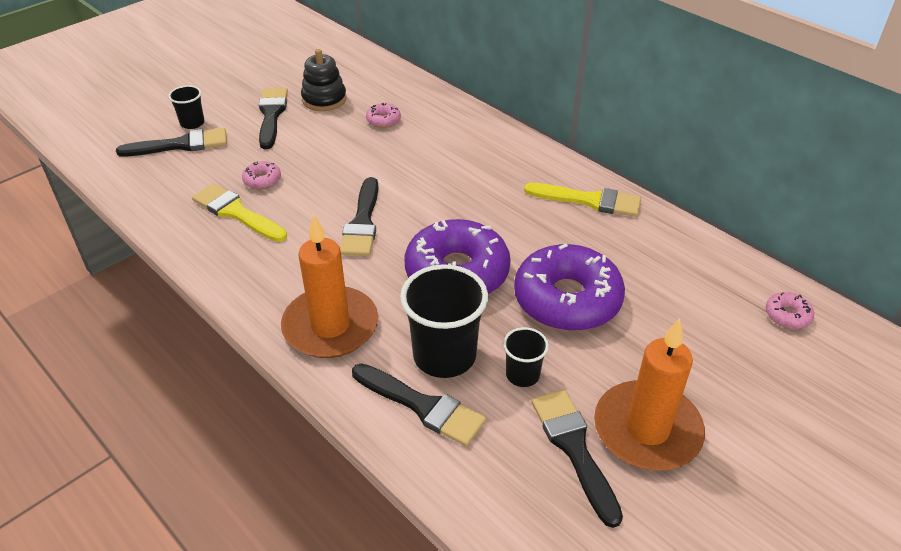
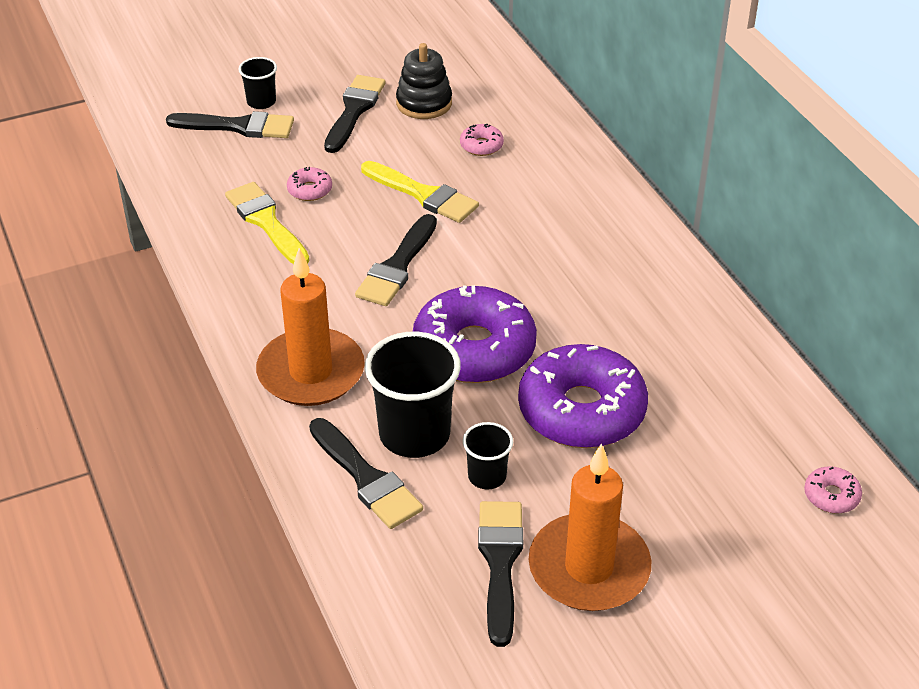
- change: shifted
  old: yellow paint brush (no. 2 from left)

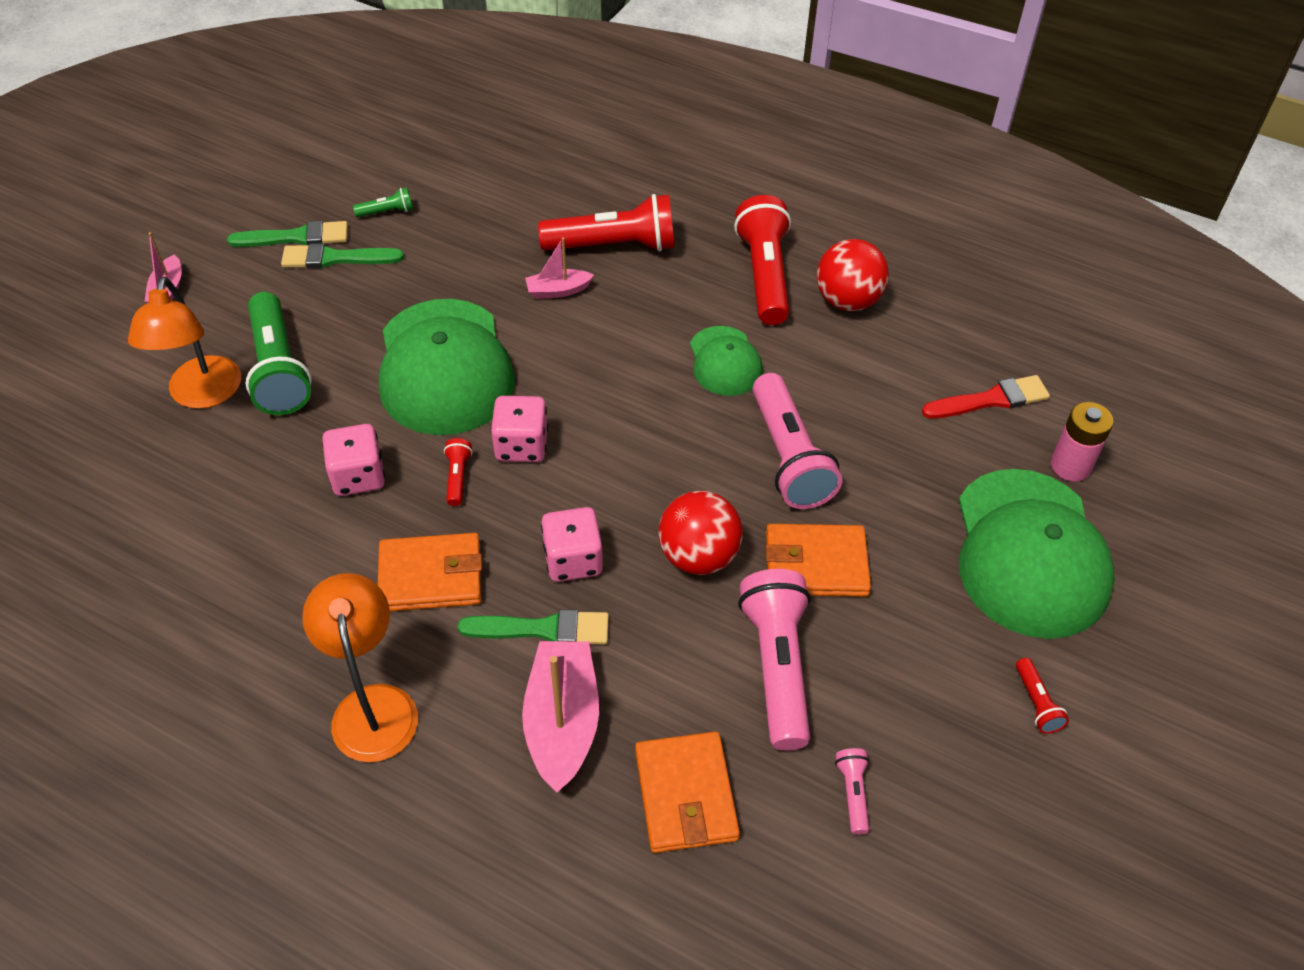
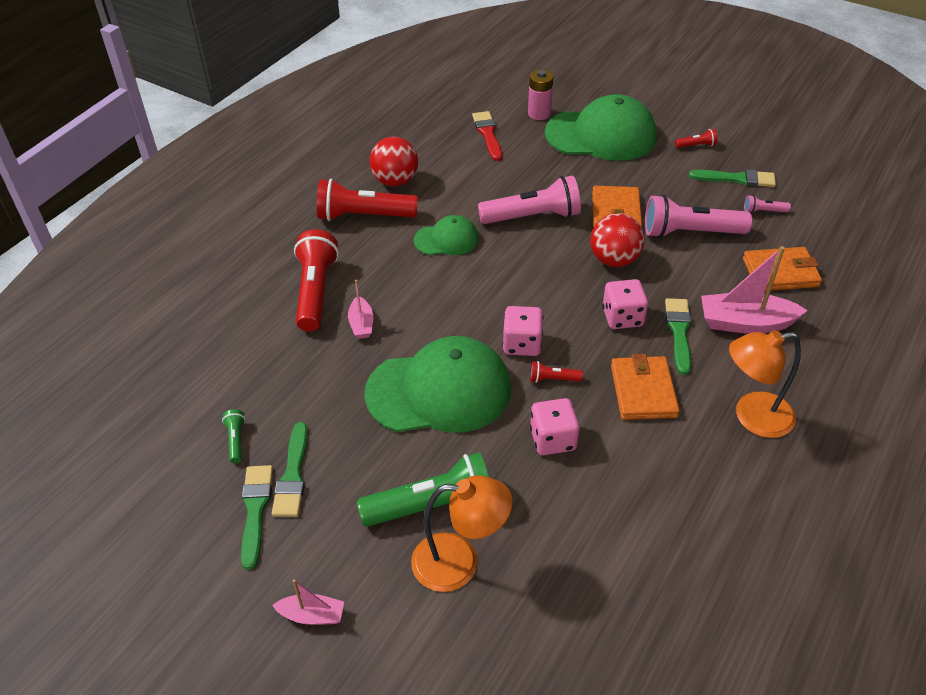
- change: new
  new: green paint brush (no. 4 from left)

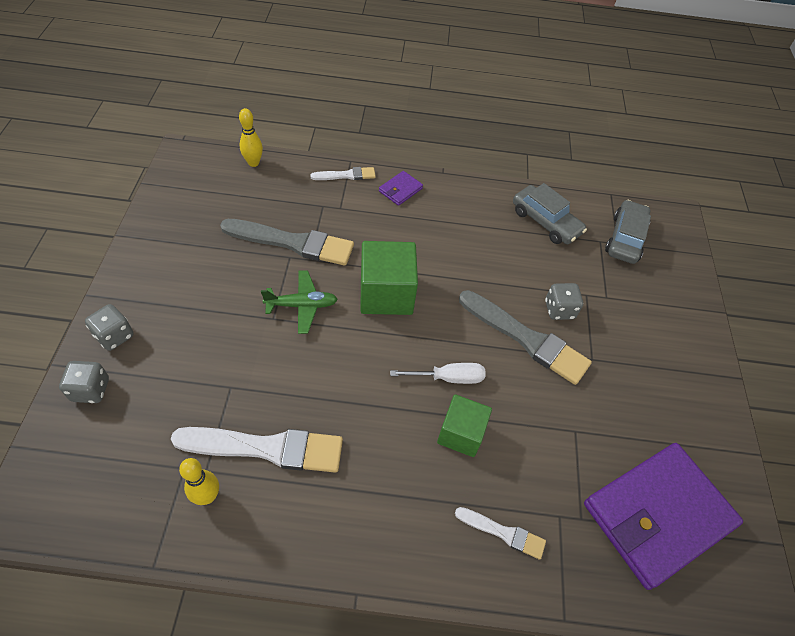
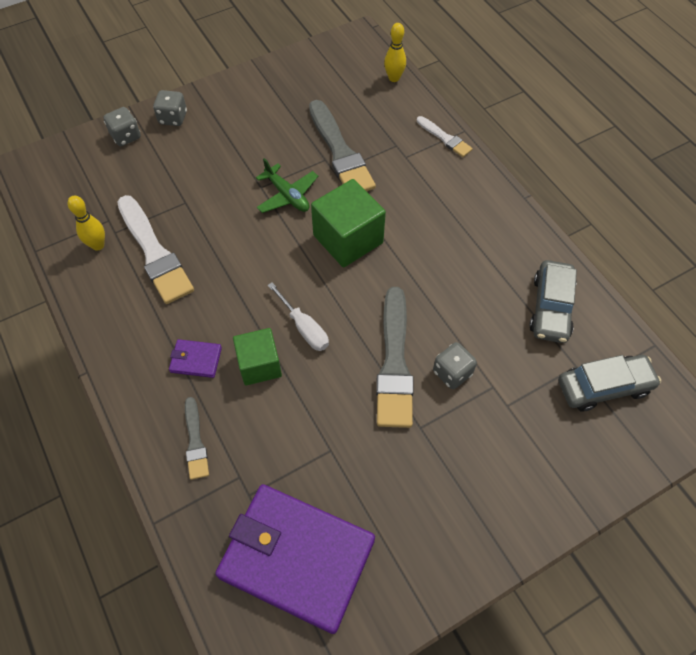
- change: shifted
  old: royal purple billfold (no. 1 from left)
- change: repainted
  old: snow-white paint brush (no. 3 from left)
  new: grey paint brush (no. 1 from left)

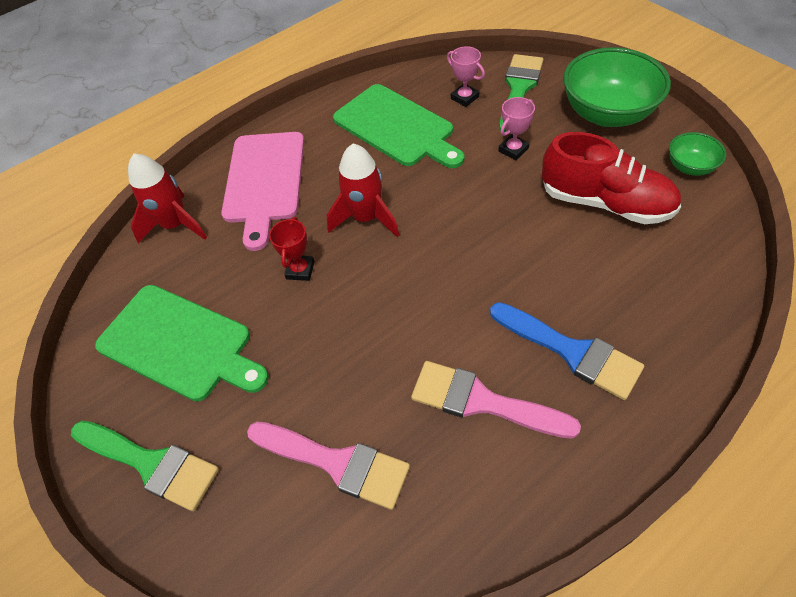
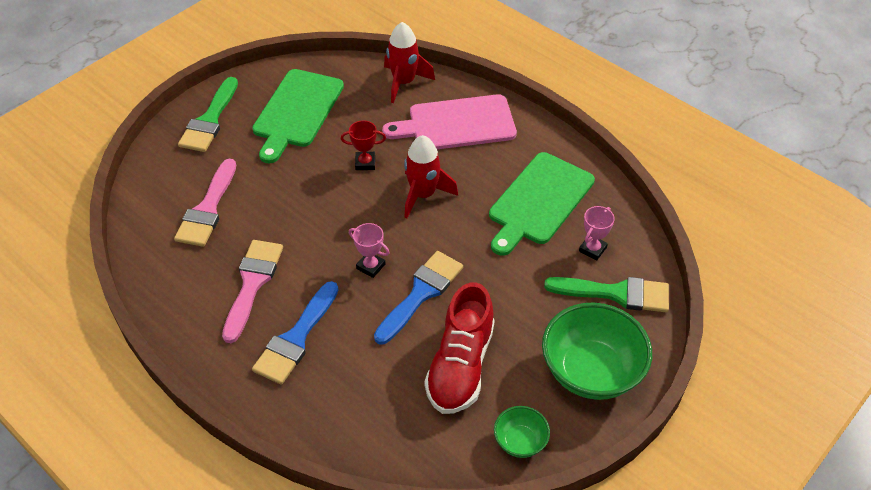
- change: shifted
  old: rose-pink award cup (no. 2 from left in the first image)
  new: rose-pink award cup (no. 1 from left)
- change: new
  new: blue paint brush (no. 2 from left)

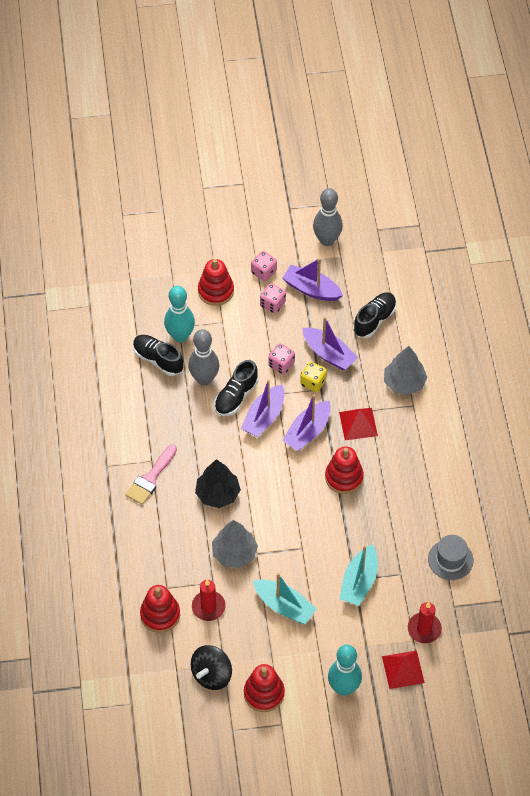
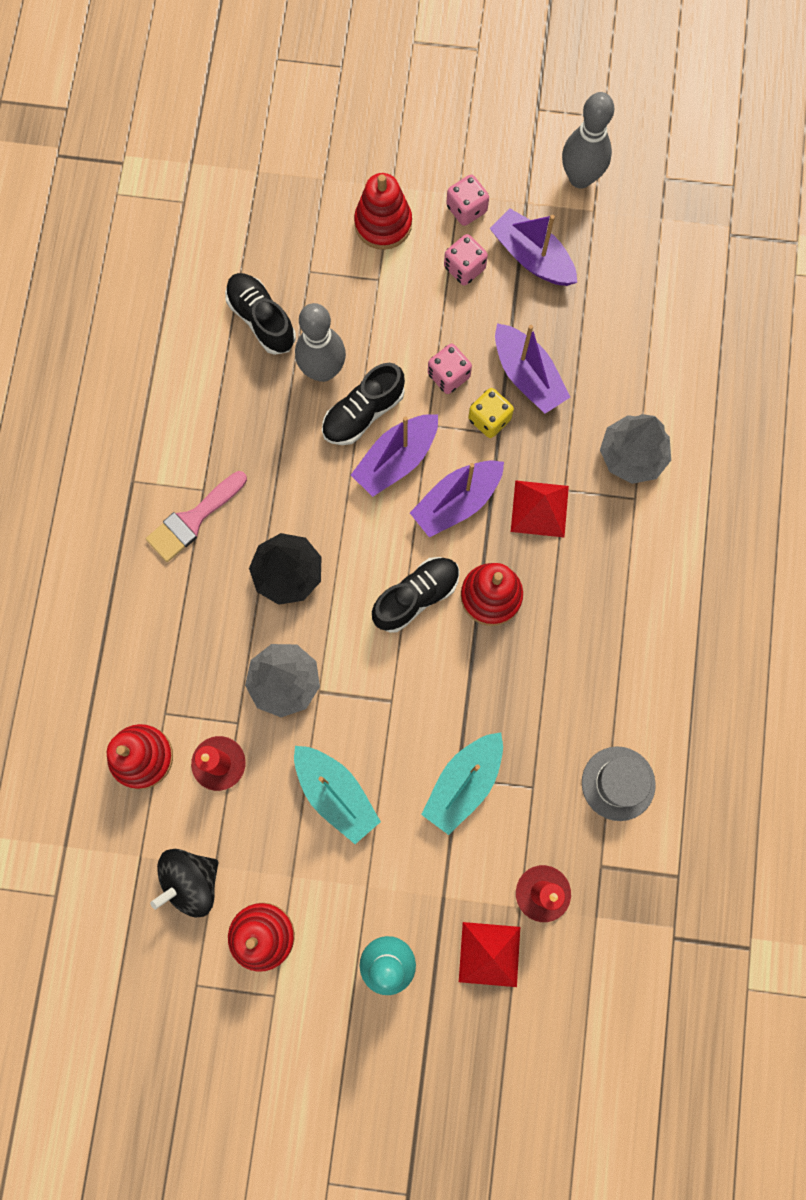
- change: gone
  old: teal skittle (no. 1 from left)
- change: shifted
  old: black lace-up shoe (no. 3 from left)

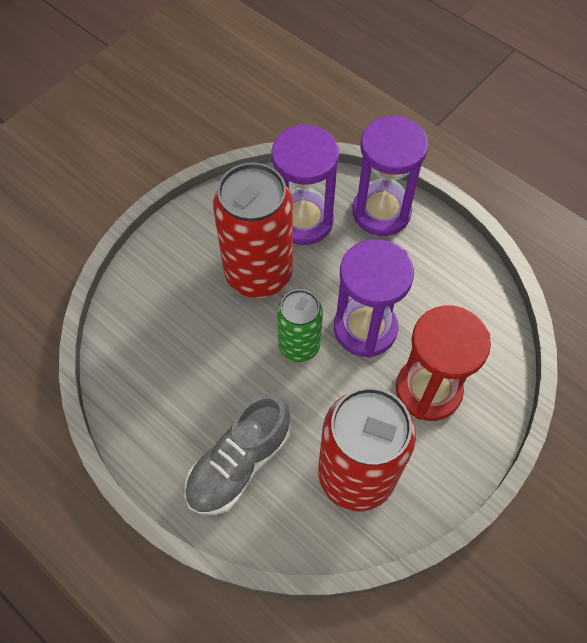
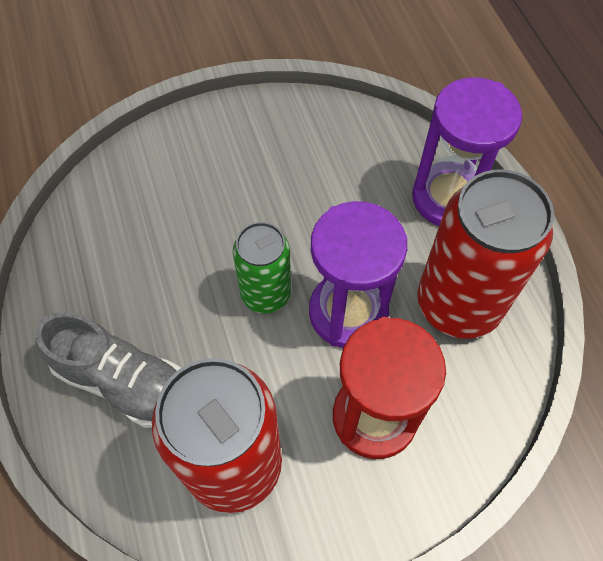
- change: gone
  old: royal purple sandglass (no. 1 from left)
- change: shifted
  old: crimson can (no. 1 from left in the first image)
  new: crimson can (no. 2 from left)
- change: rotated
  old: grey lace-up shoe
  degrees: -135

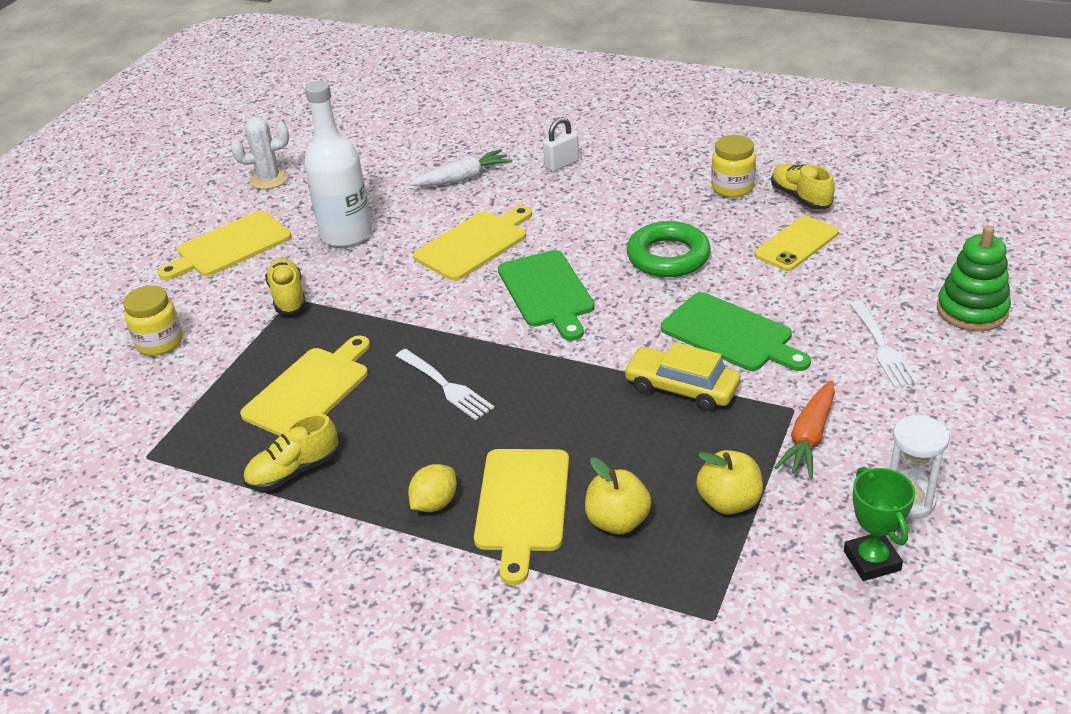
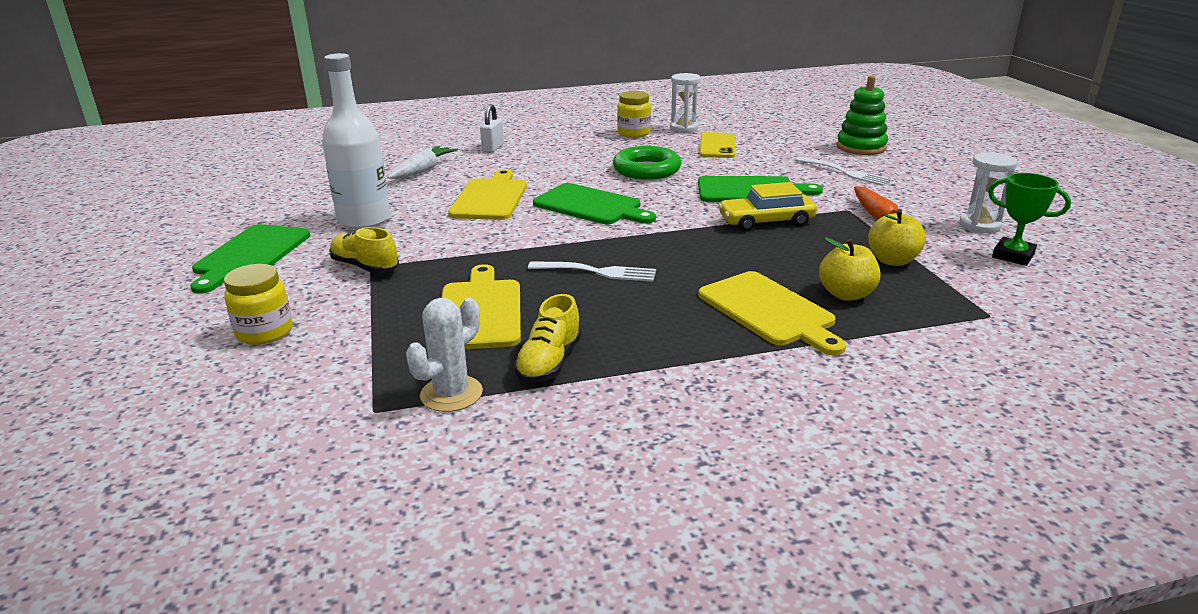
- change: shifted
  old: snow-white cactus
- change: swapped
  old: yellow lace-up shoe (no. 3 from left)
  new: snow-white sandglass (no. 1 from left)
- change: repainted
  old: yellow cutting board (no. 1 from left)
  new: green cutting board (no. 1 from left)
- change: gone
  old: yellow lemon

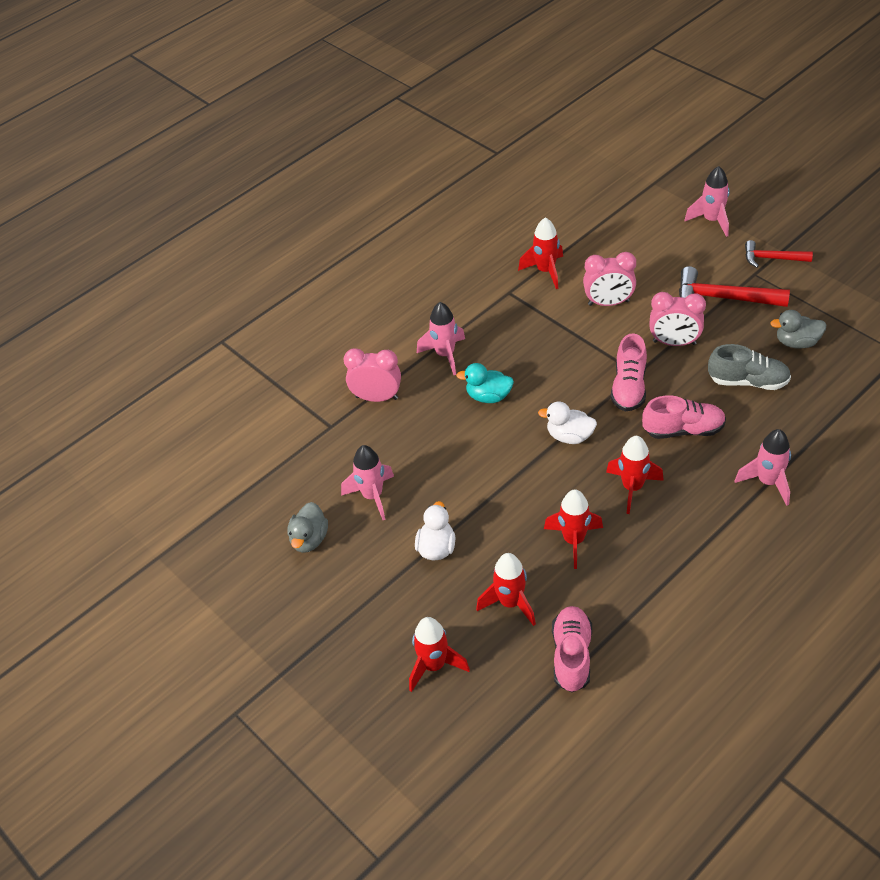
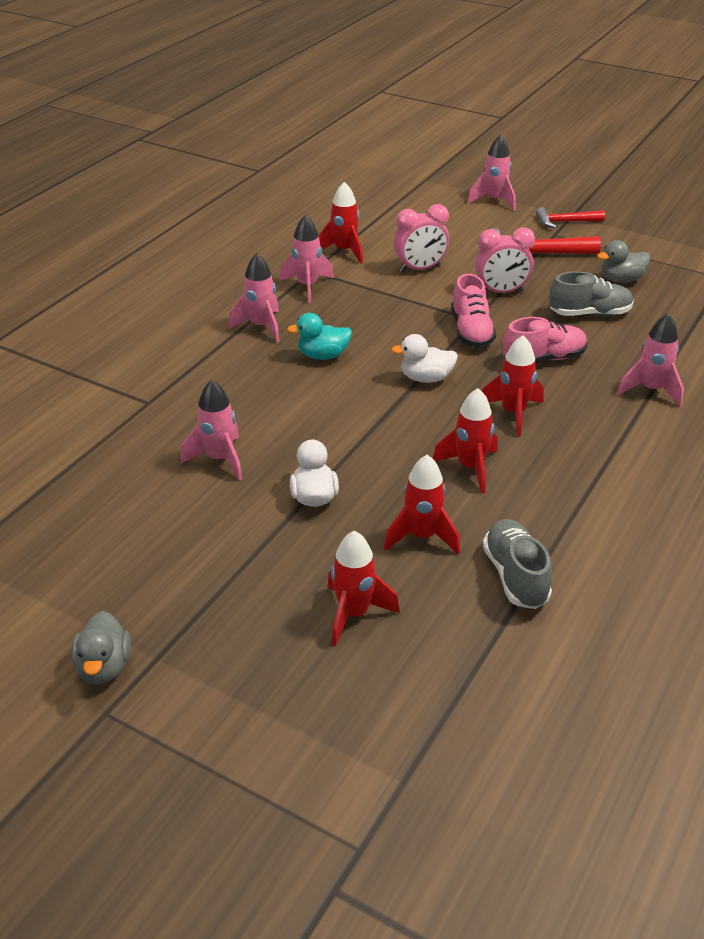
- change: gone
  old: rose-pink alarm clock (no. 1 from left)
- change: shifted
  old: grey duck (no. 1 from left)
- change: repainted
  old: rose-pink lace-up shoe (no. 1 from left)
  new: grey lace-up shoe (no. 1 from left)
- change: new
  new: rose-pink rocket (no. 3 from left)

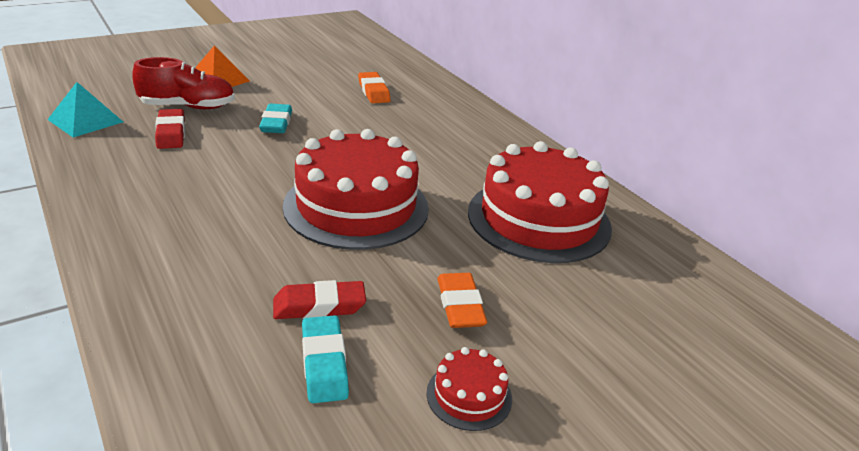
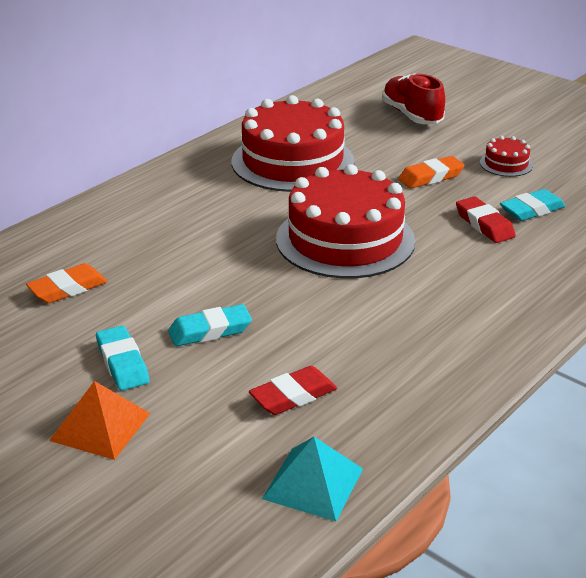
- change: shifted
  old: crimson lace-up shoe
- change: new
  new: teal pencil eraser (no. 1 from left)

